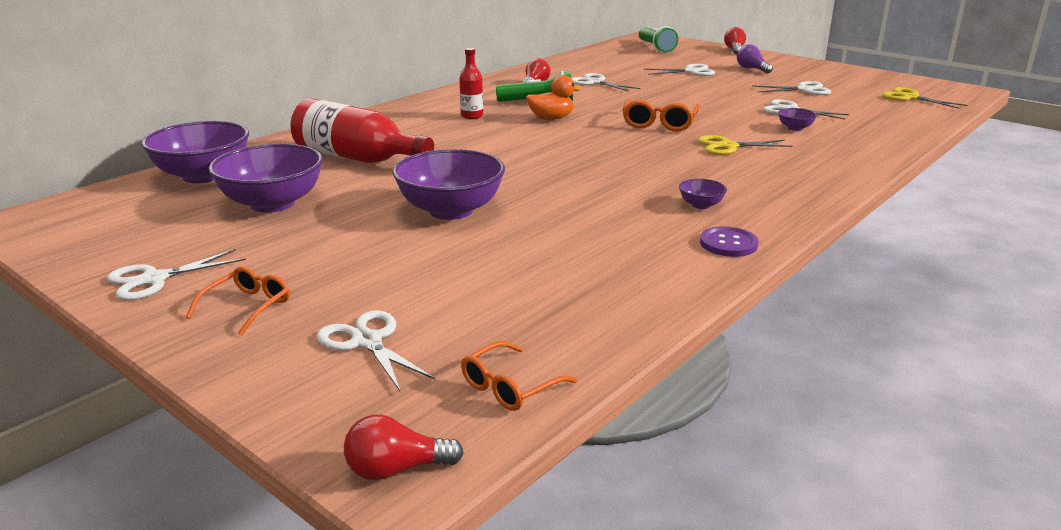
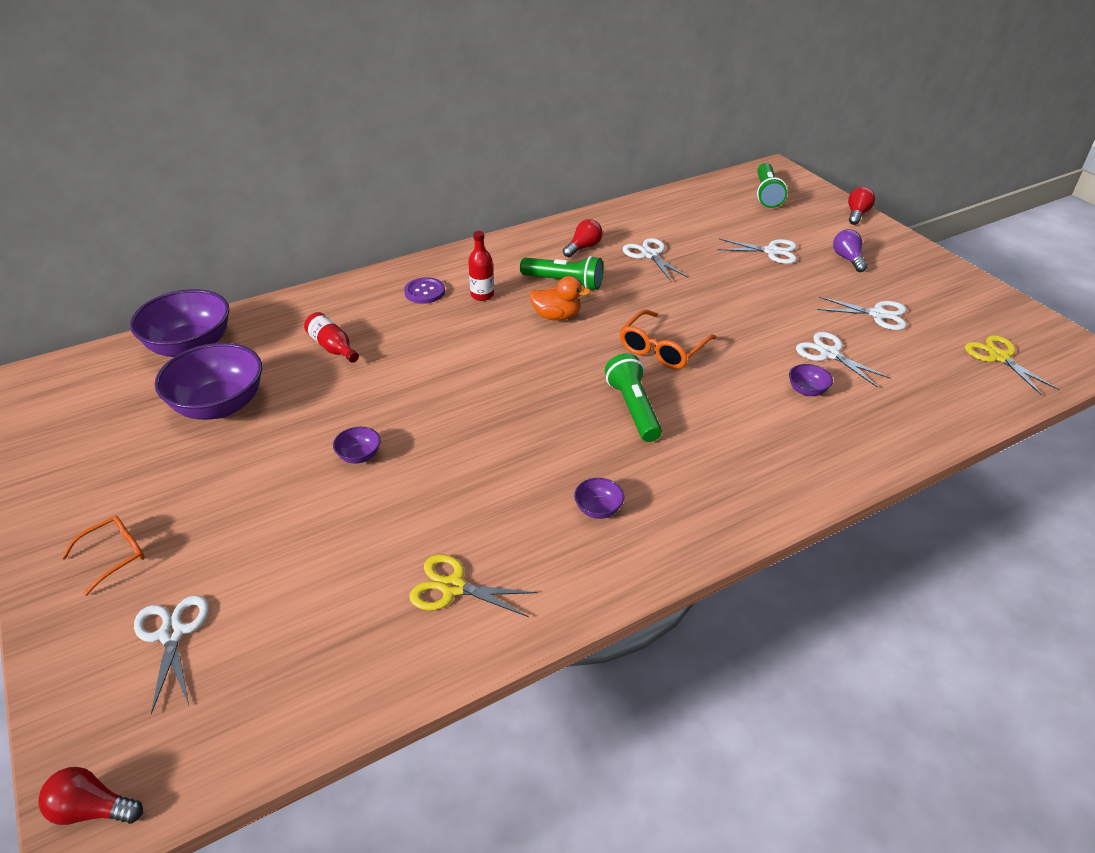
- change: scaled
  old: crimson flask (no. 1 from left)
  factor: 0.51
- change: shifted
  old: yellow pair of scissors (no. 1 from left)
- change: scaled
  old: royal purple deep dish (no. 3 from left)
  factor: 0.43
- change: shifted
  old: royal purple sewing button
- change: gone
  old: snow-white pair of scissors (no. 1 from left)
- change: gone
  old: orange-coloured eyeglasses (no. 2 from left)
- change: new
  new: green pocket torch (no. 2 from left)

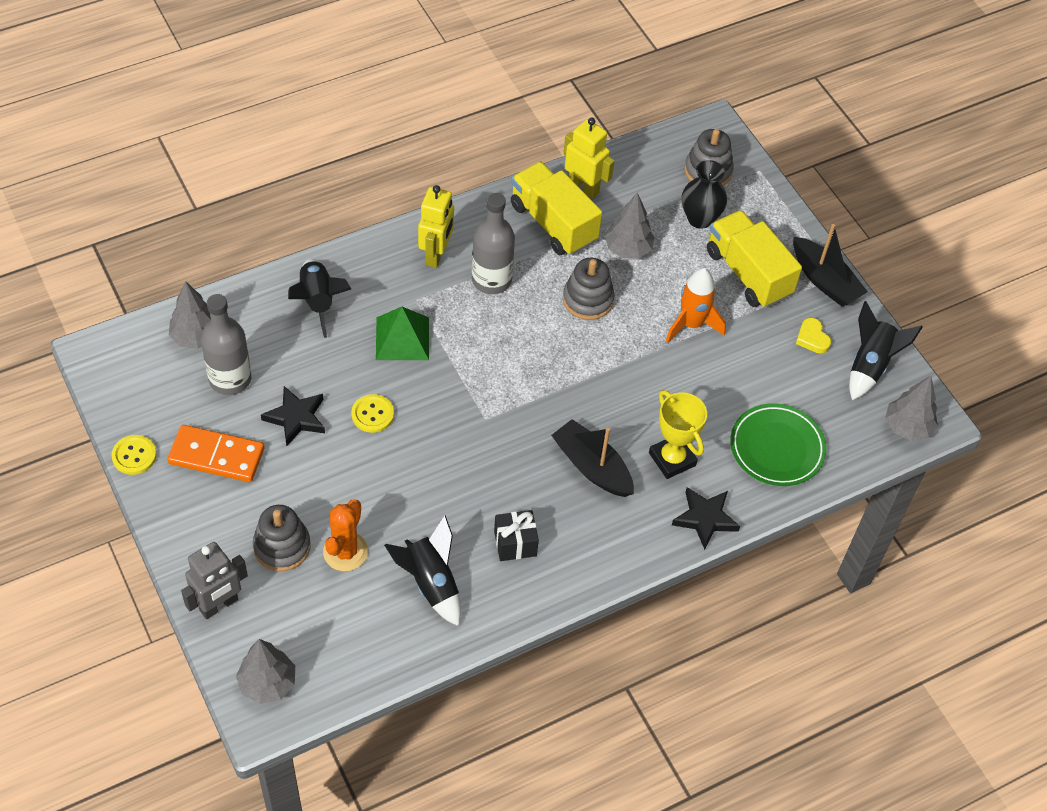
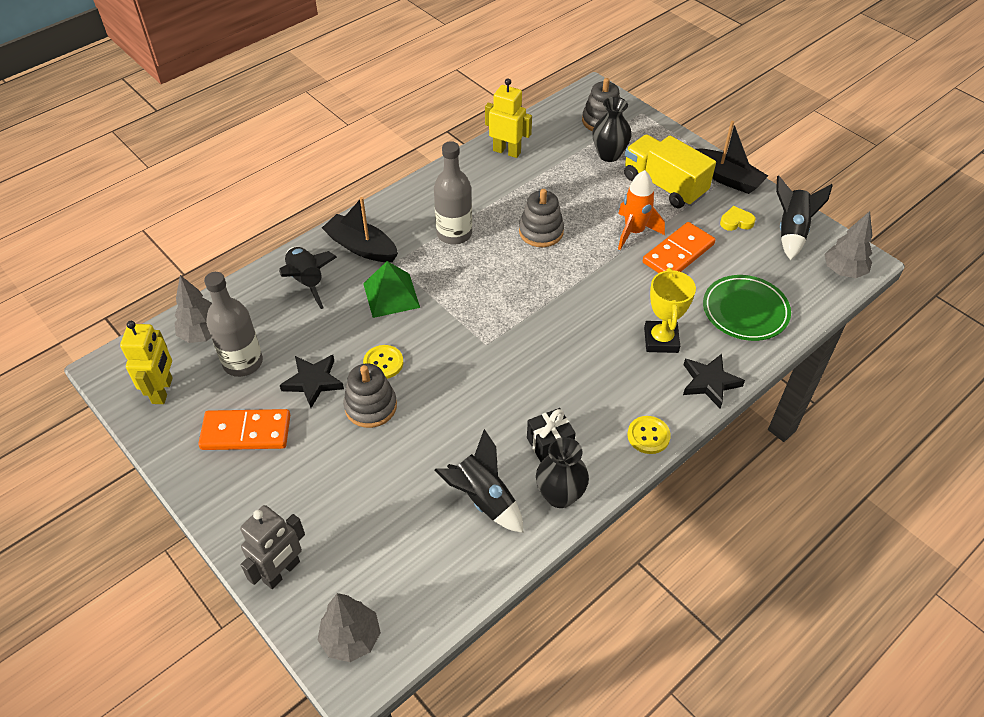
- change: gone
  old: yellow lorry (no. 1 from left)
- change: shifted
  old: yellow toy robot (no. 1 from left)
- change: gone
  old: grey fir tree (no. 3 from left)
- change: rotated
  old: yellow love heart
  degrees: 120
- change: rotated
  old: yellow award cup
  degrees: 45
- change: shifted
  old: black toy boat (no. 1 from left)
- change: shifted
  old: yellow sewing button (no. 1 from left in the first image)
  new: yellow sewing button (no. 2 from left)
- change: gone
  old: orange-coloured cactus
- change: shifted
  old: grey stacking toy (no. 1 from left)
- change: new
  new: orange-coloured domino tile (no. 2 from left)
- change: new
  new: black tall vase (no. 1 from left)

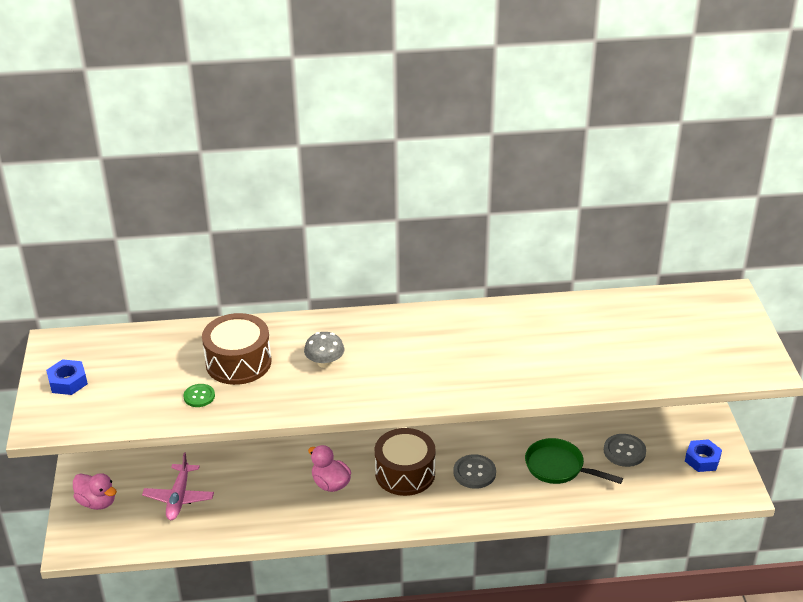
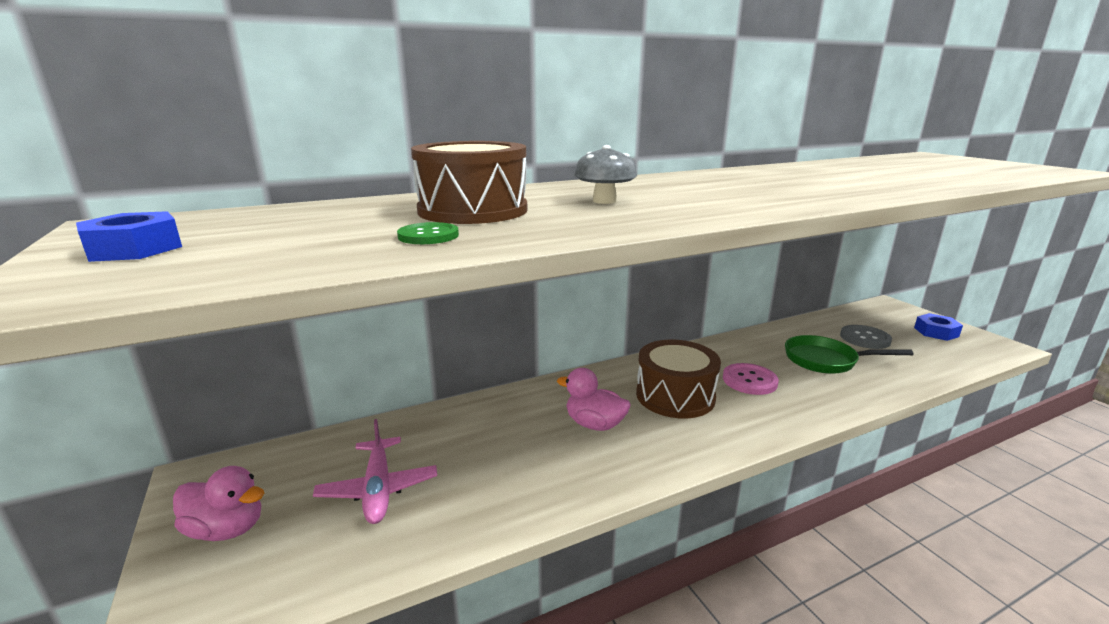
- change: repainted
  old: grey sewing button (no. 1 from left)
  new: rose-pink sewing button

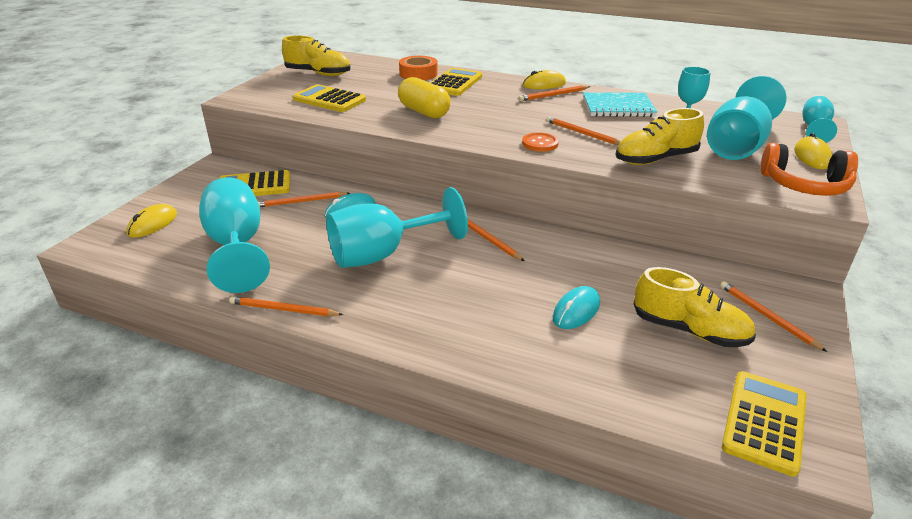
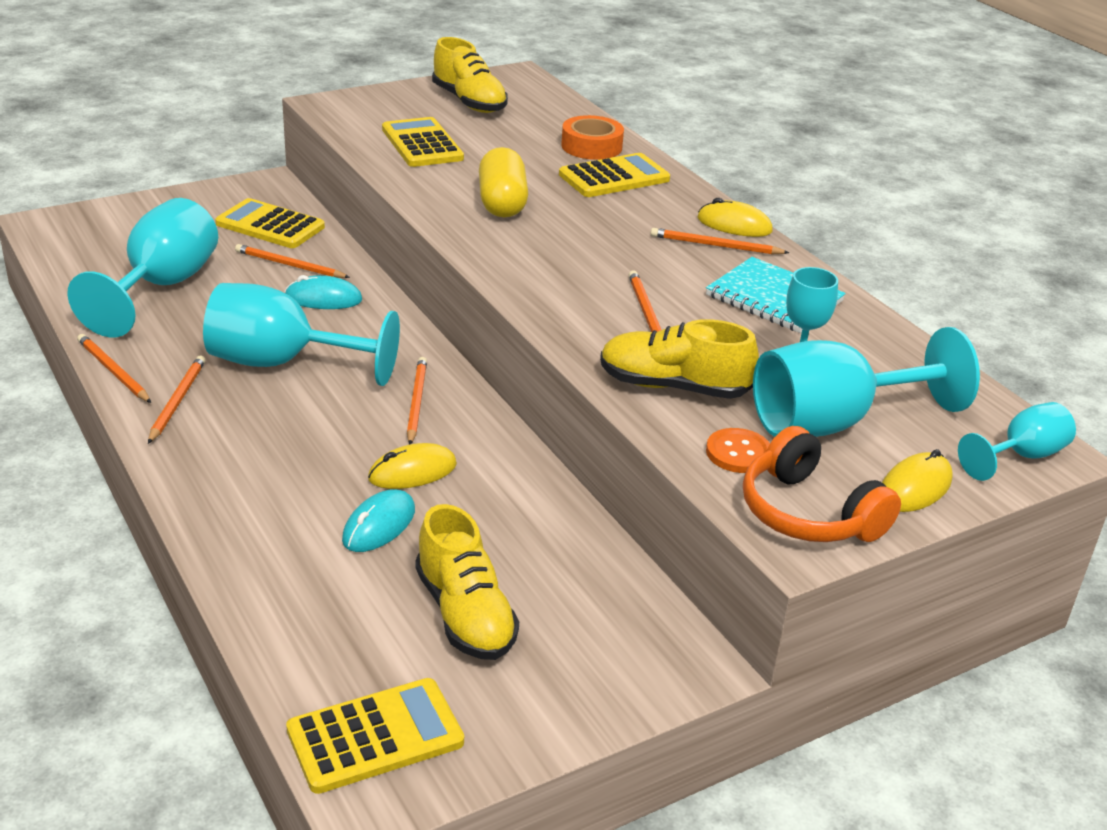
- change: shifted
  old: orange-coloured sewing button
- change: shifted
  old: yellow computer mouse (no. 1 from left)
- change: shifted
  old: orange-coloured pencil (no. 6 from left in the first image)
  new: orange-coloured pencil (no. 2 from left)
- change: rotated
  old: teal computer mouse (no. 2 from left)
  degrees: -45

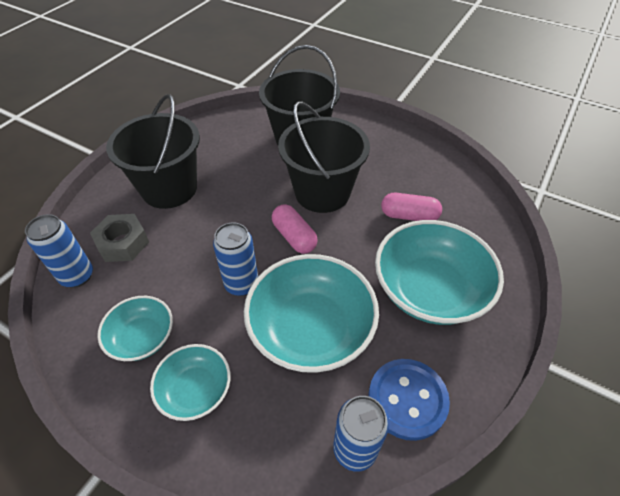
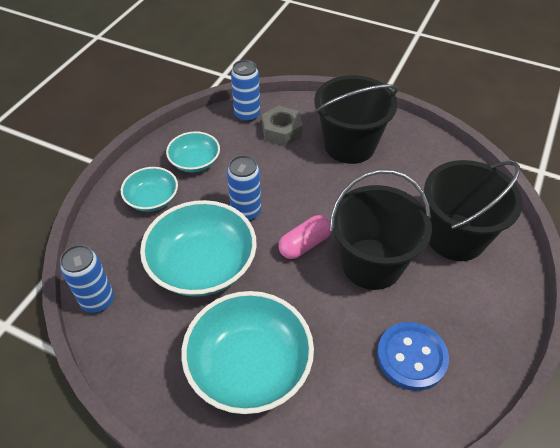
- change: gone
  old: rose-pink capsule (no. 2 from left)
- change: shifted
  old: blue sewing button

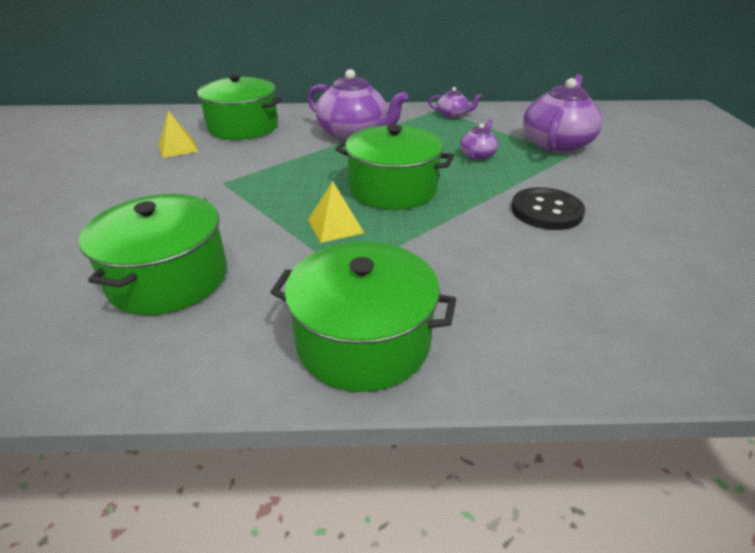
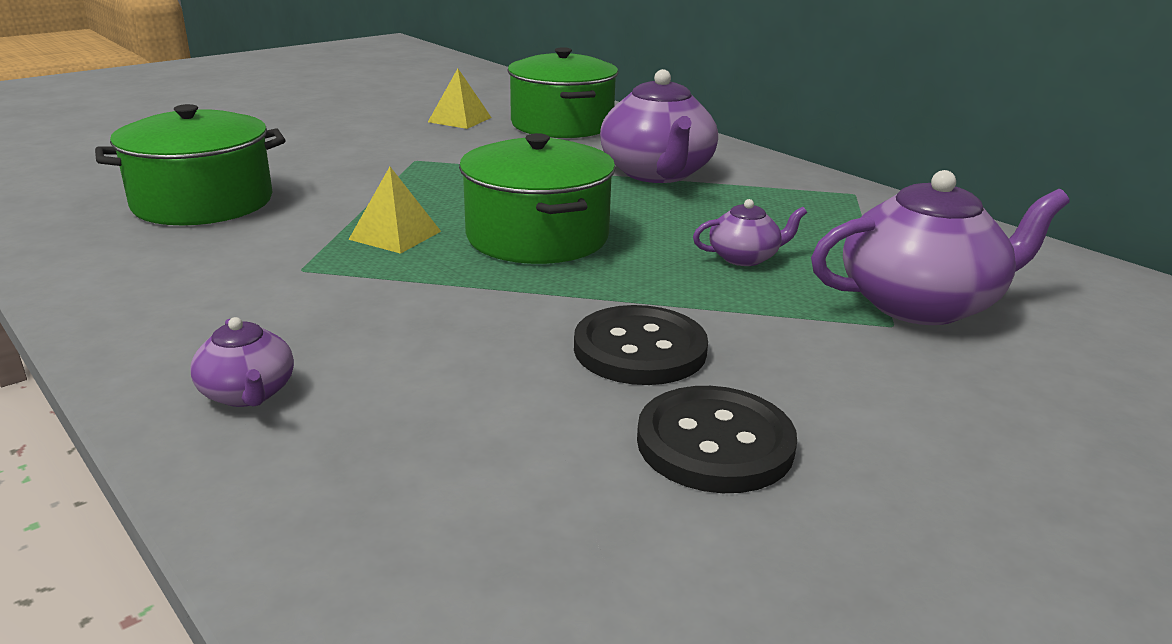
- change: shifted
  old: royal purple teapot (no. 2 from left in the first image)
  new: royal purple teapot (no. 1 from left)
- change: gone
  old: green cooking pot (no. 3 from left)
- change: new
  new: black sewing button (no. 2 from left)

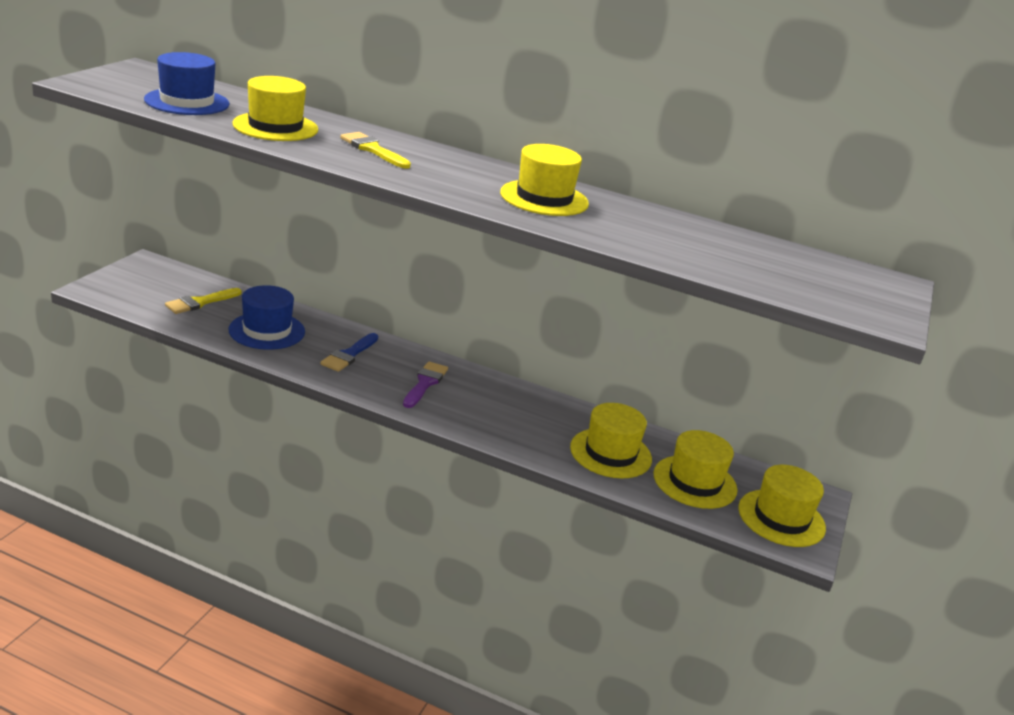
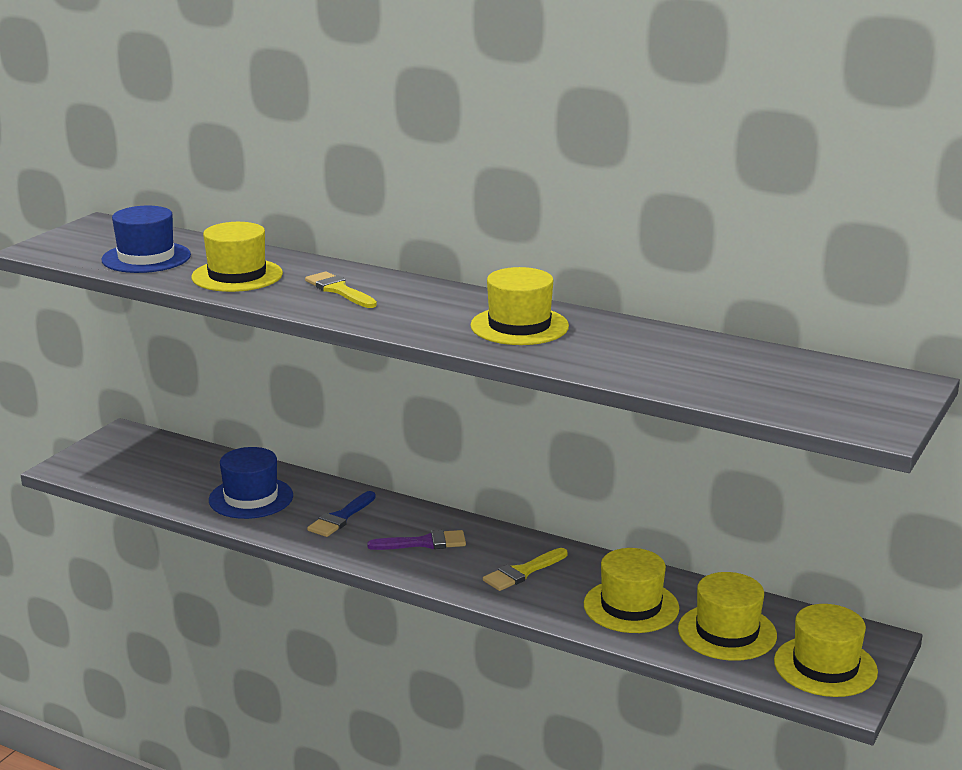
- change: shifted
  old: yellow paint brush (no. 1 from left in the first image)
  new: yellow paint brush (no. 2 from left)
- change: rotated
  old: royal purple paint brush
  degrees: 60

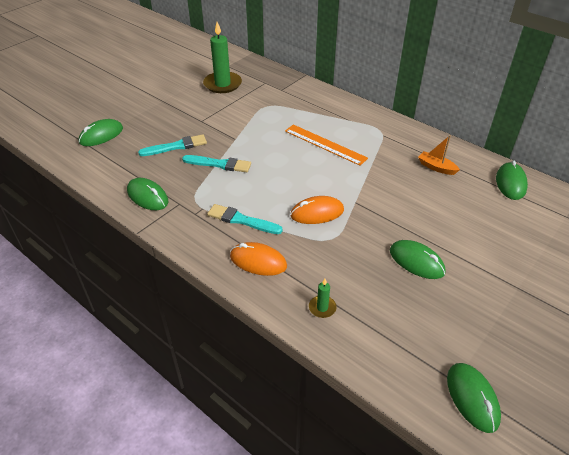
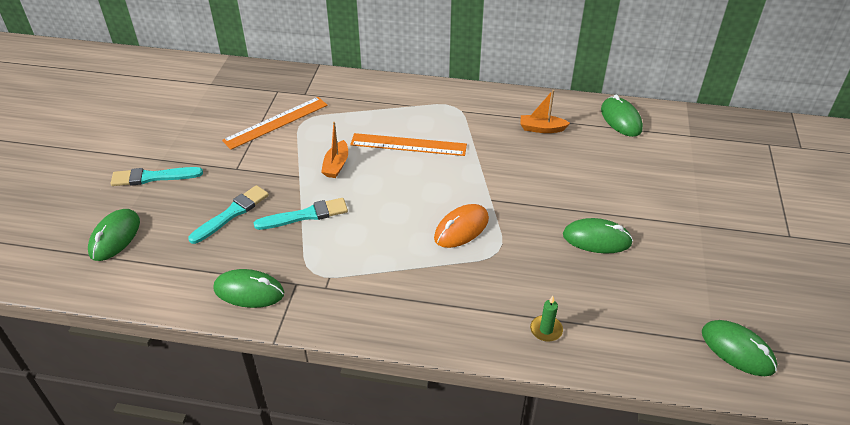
- change: gone
  old: green wax candle (no. 1 from left)
- change: shifted
  old: teal paint brush (no. 3 from left in the first image)
  new: teal paint brush (no. 1 from left)
- change: gone
  old: orange-coloured computer mouse (no. 1 from left)
- change: new
  new: orange-coloured ruler (no. 1 from left)
- change: new
  new: orange-coloured toy boat (no. 1 from left)

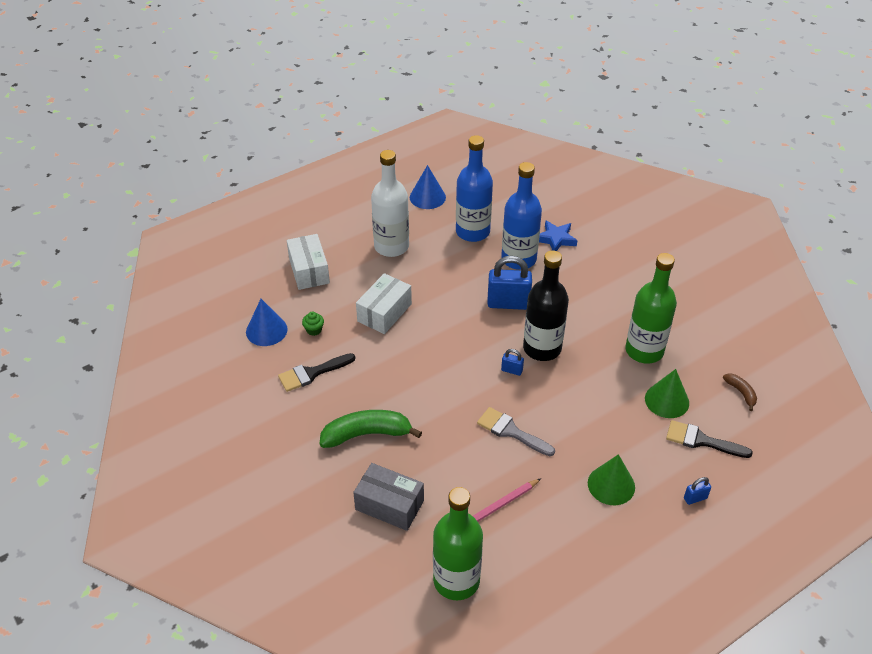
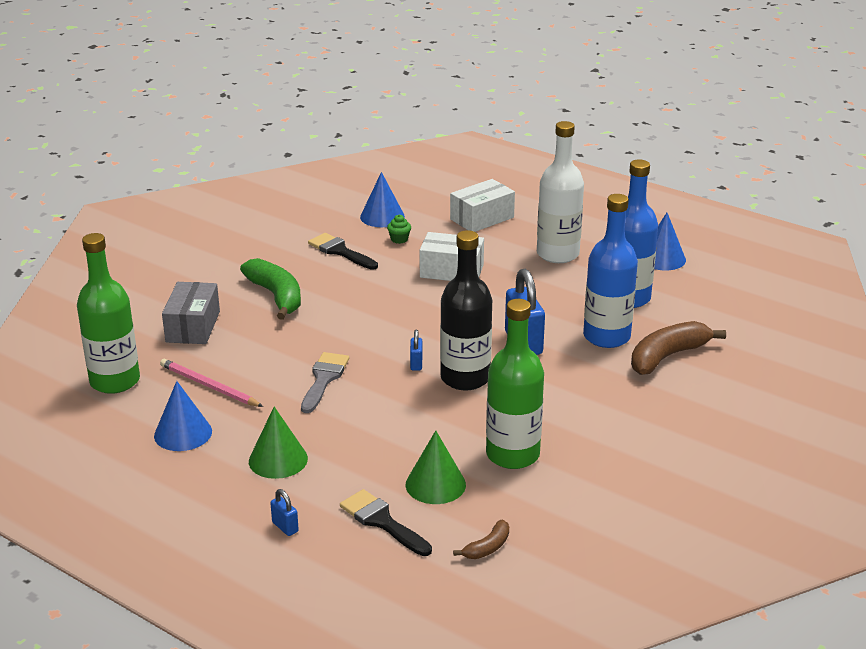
- change: swapped
  old: blue star
  new: brown banana fruit (no. 2 from left)
- change: rotated
  old: black paint brush (no. 2 from left)
  degrees: -45
- change: new
  new: blue solid cone (no. 1 from left)

